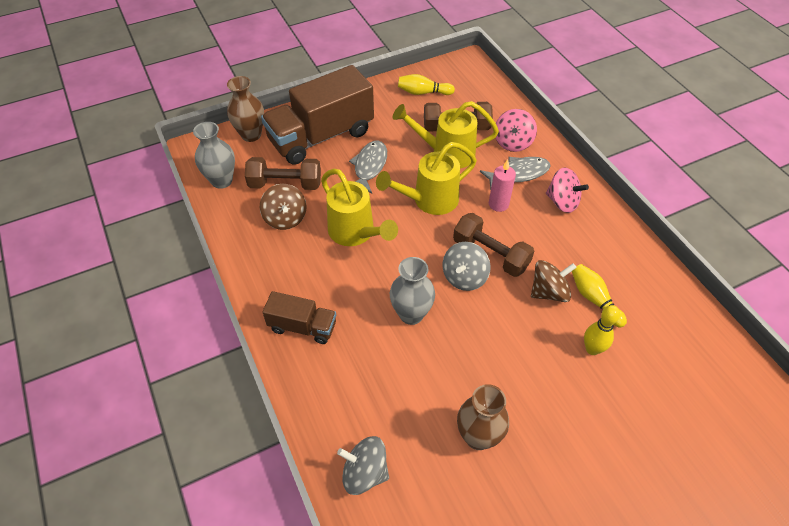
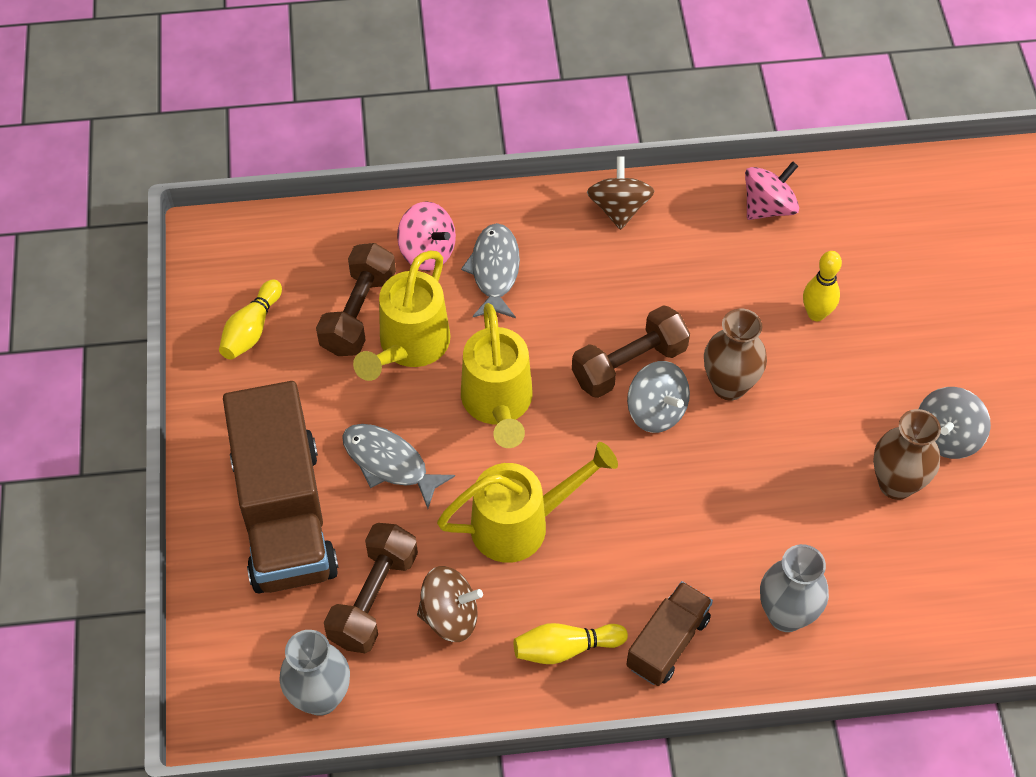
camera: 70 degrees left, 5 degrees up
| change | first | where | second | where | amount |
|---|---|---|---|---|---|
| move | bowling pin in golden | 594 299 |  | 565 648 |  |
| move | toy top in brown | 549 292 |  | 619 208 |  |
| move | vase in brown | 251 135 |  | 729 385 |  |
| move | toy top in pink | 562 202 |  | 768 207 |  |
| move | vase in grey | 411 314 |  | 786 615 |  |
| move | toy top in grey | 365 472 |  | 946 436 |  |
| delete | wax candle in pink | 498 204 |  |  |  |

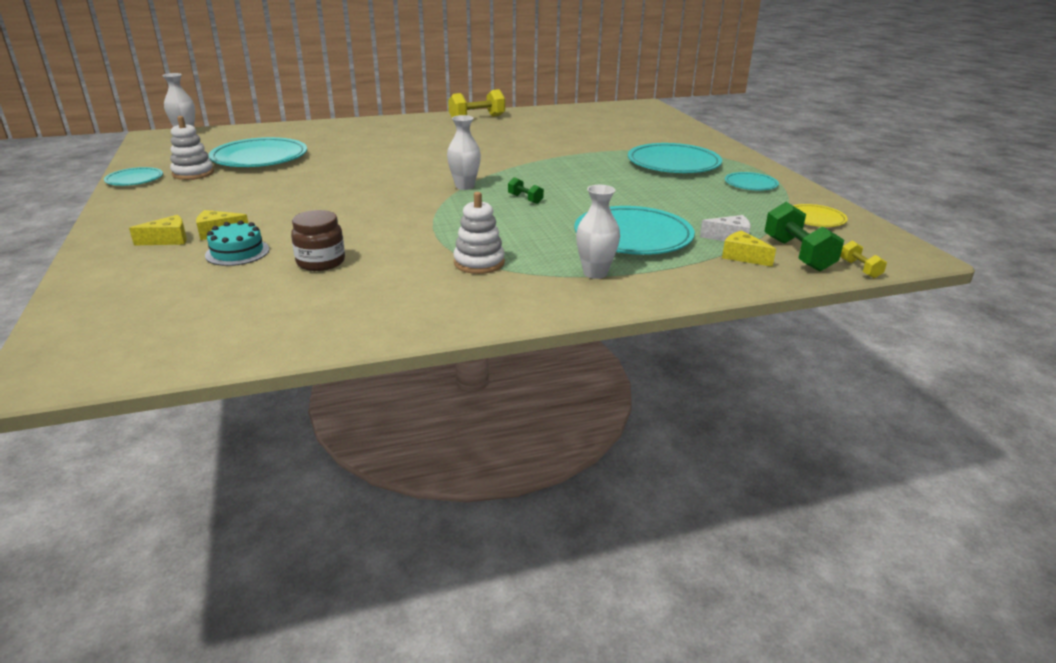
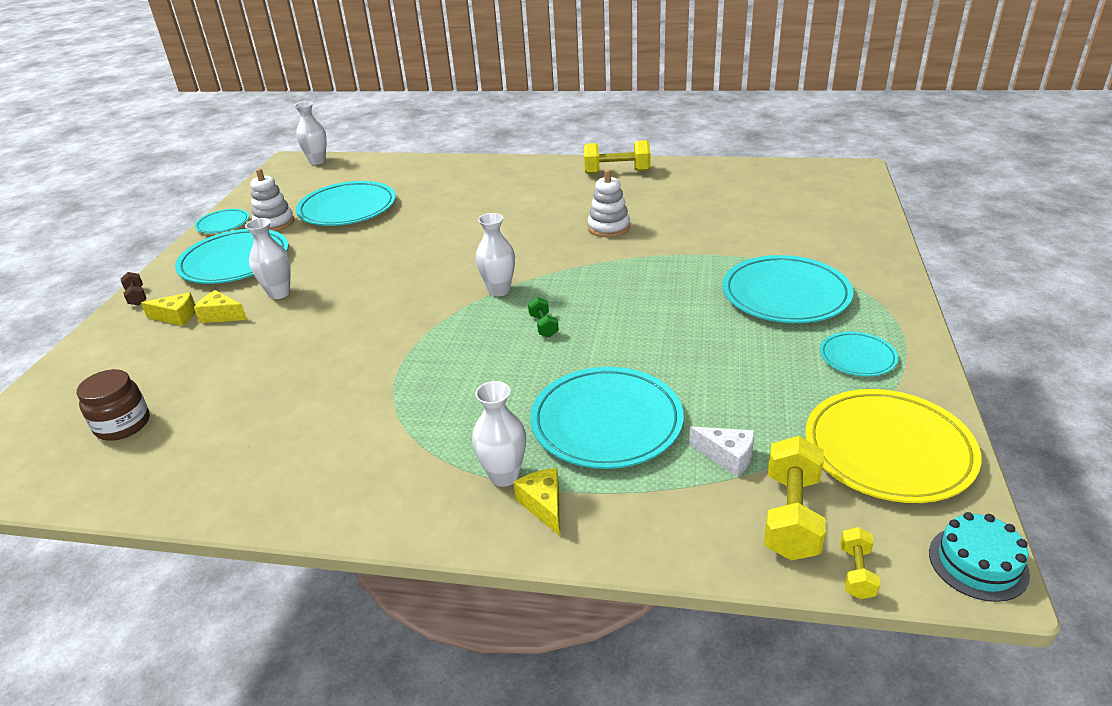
camera: 30 degrees right, 5 degrees up
| change | first | where | second | where | amount |
|---|---|---|---|---|---|
| move | jam jar in brown | 321 262 |  | 123 425 |  |
| insert |  |  | hand weight in brown | 137 297 |  |
| insert |  |  | dinner plate in teal | 235 261 |  |
| insert |  |  | vase in white | 279 293 |  |
| move | piece of cheese in golden | 742 257 |  | 543 505 |  |
| move | stacking rings in white | 479 263 |  | 608 227 |  |
| recolor | hand weight in leaf-green | 798 254 | hand weight in golden | 791 516 |  |
| resize | dinner plate in golden | 815 219 |  | 888 450 | x1.91 |
| move | layer cake in teal | 237 252 |  | 978 563 |  |

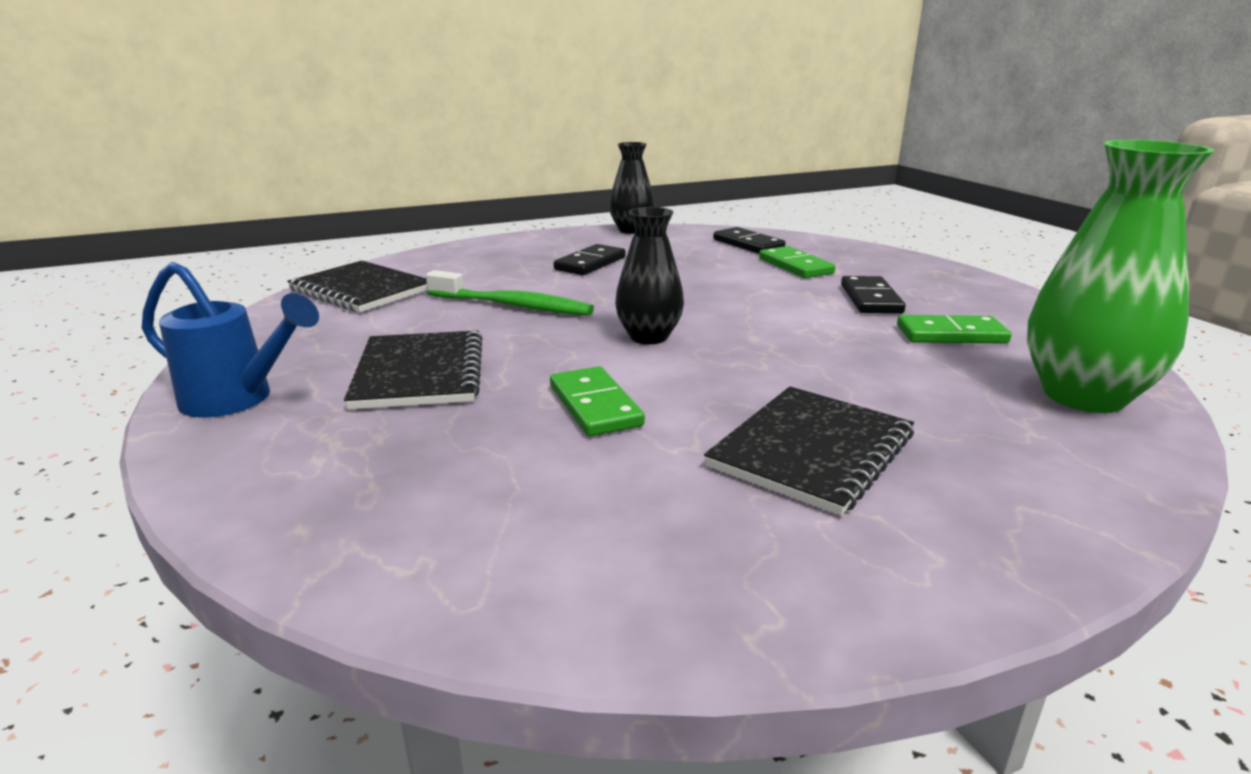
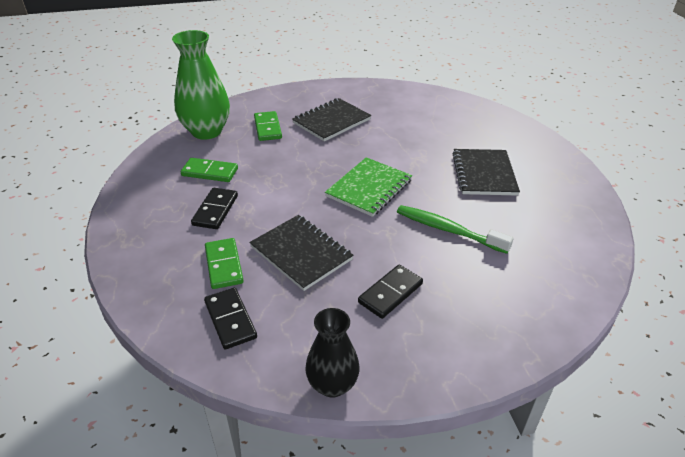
camera: 170 degrees left, 15 degrees up
| change | first | where | second | where | amount |
|---|---|---|---|---|---|
| move | notebook in ebony | 361 290 |  | 301 253 |  |
| move | domino piece in leaf-green | 594 406 |  | 268 128 |  |
| replace | vase in ebony | 649 337 | notebook in leaf-green | 369 188 |  |
| delete | sprinkling can in blue | 238 400 |  |  |  |

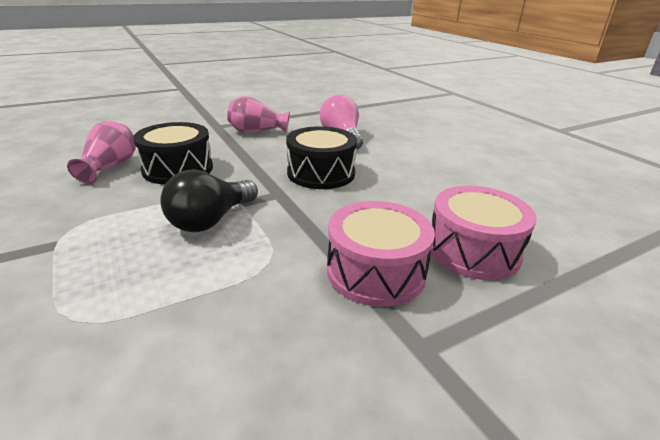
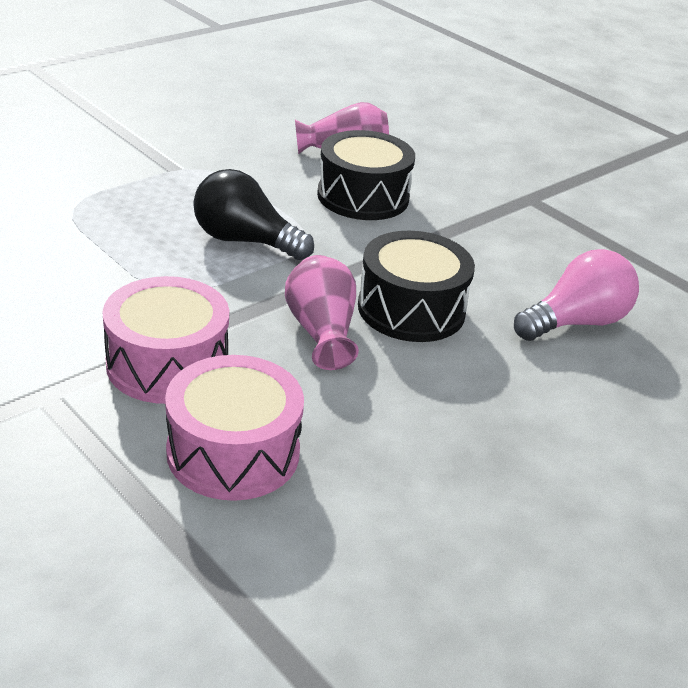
camera: 75 degrees right, 5 degrees up
| change | first | where | second | where | amount |
|---|---|---|---|---|---|
| move | vase in pink | 256 131 |  | 321 331 |  |

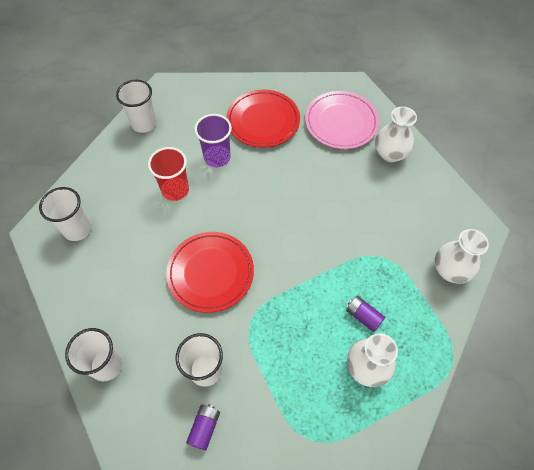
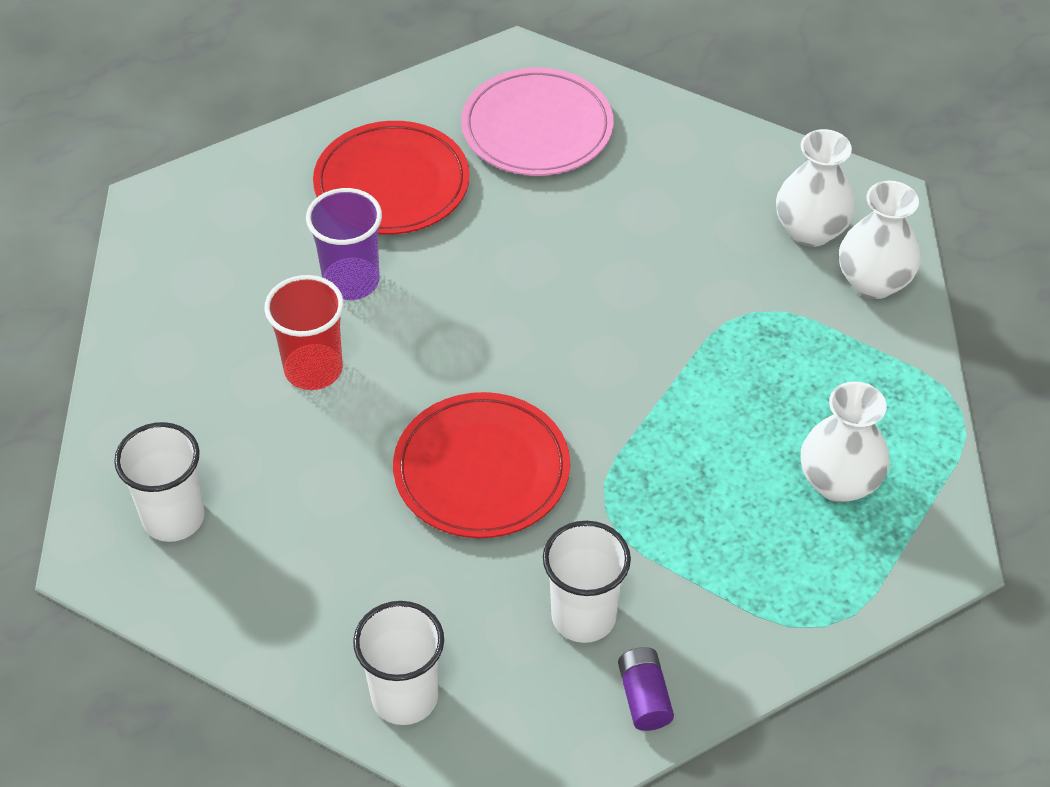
camera: 30 degrees left, 10 degrees down
| change | first | where | second | where | amount |
|---|---|---|---|---|---|
| move | vase in white | 390 153 |  | 810 230 |  |
| delete | cup in white | 144 123 |  |  |  |
| delete | power cell in purple | 363 316 |  |  |  |

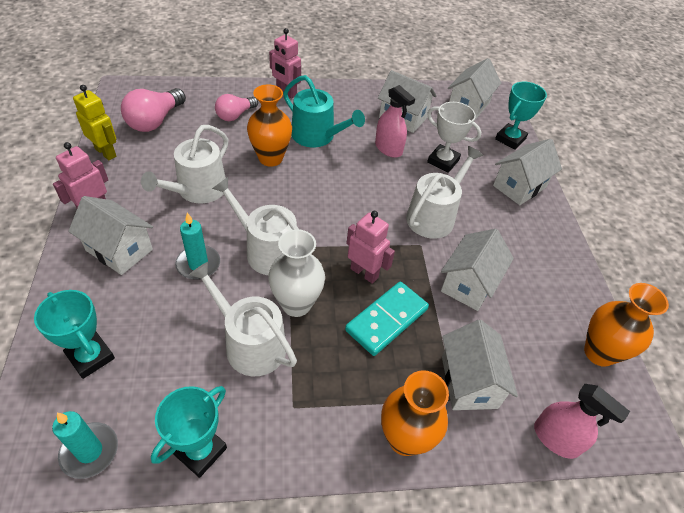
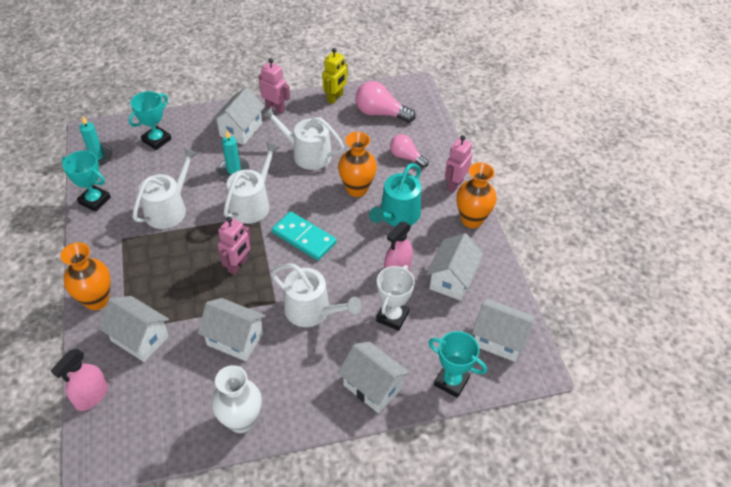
camera: 85 degrees right, 0 degrees up
| change | first | where | second | where | amount |
|---|---|---|---|---|---|
| rotate | cottage in white | 469 382 |  | 140 338 | 45 degrees clockwise |
| move | vase in white | 296 304 |  | 241 420 |  |
| move | domino piece in teal | 387 320 |  | 304 238 |  |
| move | vase in bright orange | 599 353 |  | 471 220 |  |

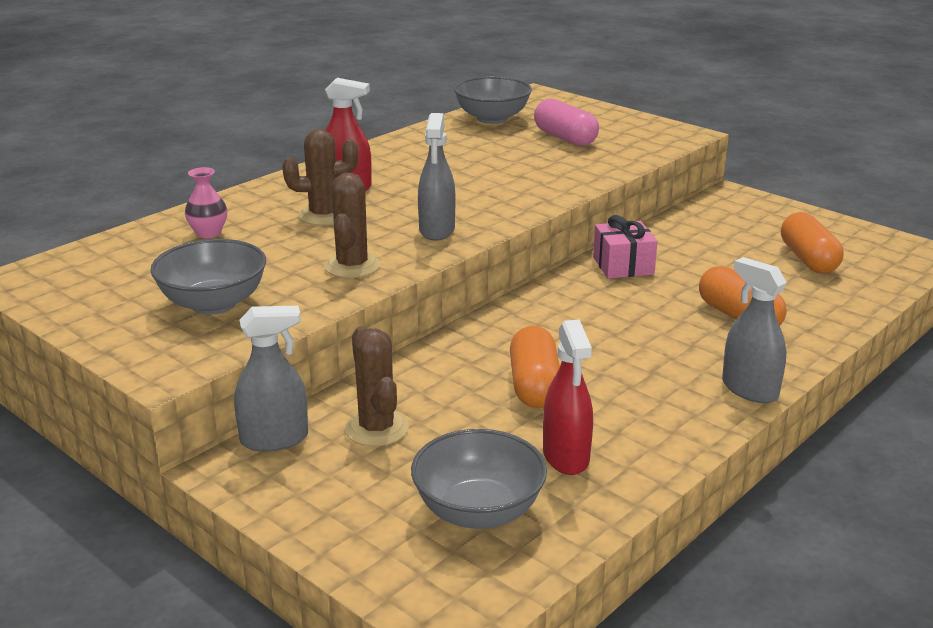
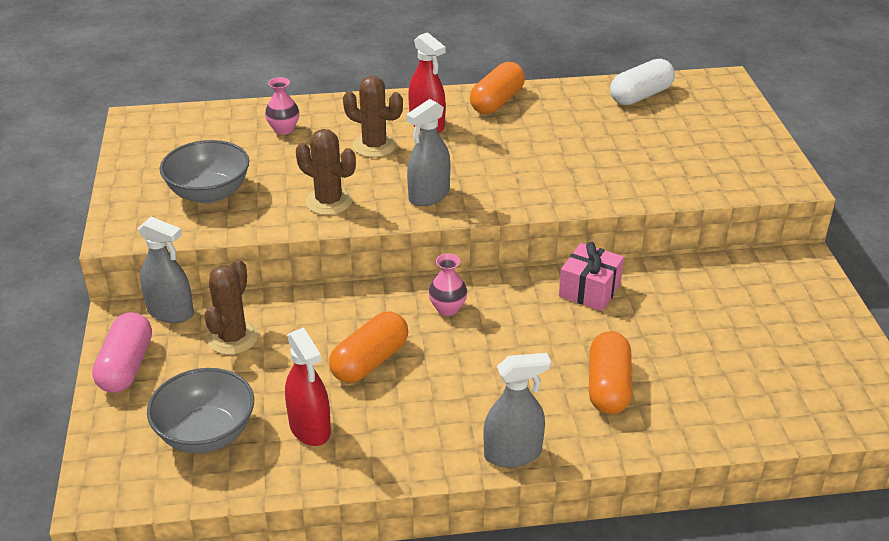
camera: 40 degrees right, 10 degrees up
| change | first | where | second | where | amount |
|---|---|---|---|---|---|
| move | pill shape in pink | 565 138 |  | 126 366 |  |
| rotate | spray bottle in red | 566 456 |  | 310 428 | 60 degrees counterclockwise |
| rotate | prickly plant in brown | 352 266 |  | 329 202 | 75 degrees clockwise |
| insert |  |  | vase in pink | 447 308 |  |
| move | pill shape in bright orange | 808 259 |  | 497 102 |  |
| rotate | spray bottle in grey | 749 389 |  | 513 454 | 75 degrees clockwise |
| replace | deep dish in grey | 492 118 | pill shape in white | 640 95 |  |

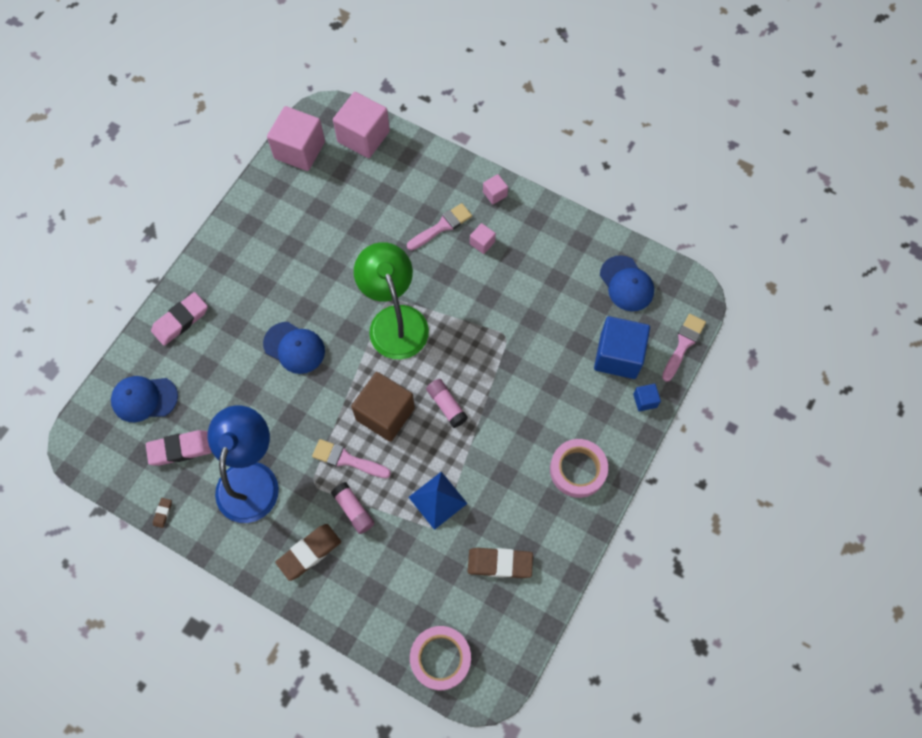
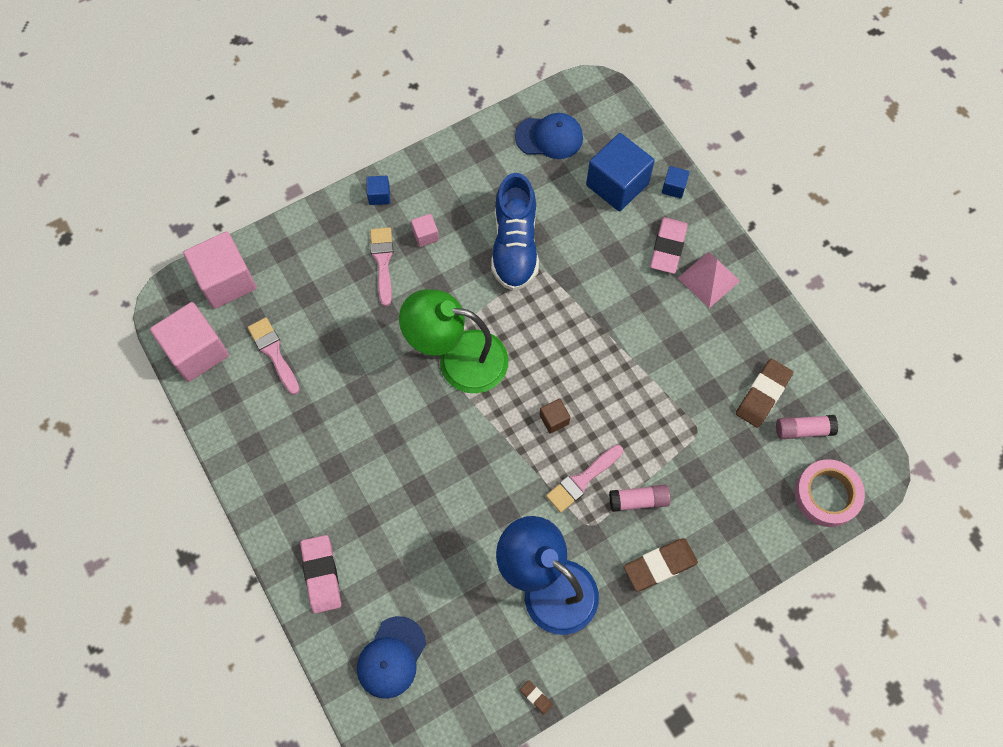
camera: 60 degrees left, 0 degrees up
| change | first | where | second | where | amount |
|---|---|---|---|---|---|
| move | paintbrush in pink | 683 345 |  | 274 353 |  |
| recolor | cube in pink | 495 194 | cube in blue | 379 195 |  |
| insert |  |  | shoe in blue | 515 245 |  |
| resize | cube in brown | 385 414 |  | 554 419 | x0.45 |
| rotate | pencil eraser in brown | 309 553 |  | 660 565 | 75 degrees clockwise |
| move | pencil eraser in pink | 180 449 |  | 668 247 |  |
| replace | tape in pink | 578 470 | solid pyramid in pink | 708 279 |  |
| move | stick of glue in pink | 446 405 |  | 803 430 |  |
| delete | cap in blue | 294 348 |  |  |  |
| delete | solid pyramid in blue | 437 500 |  |  |  |

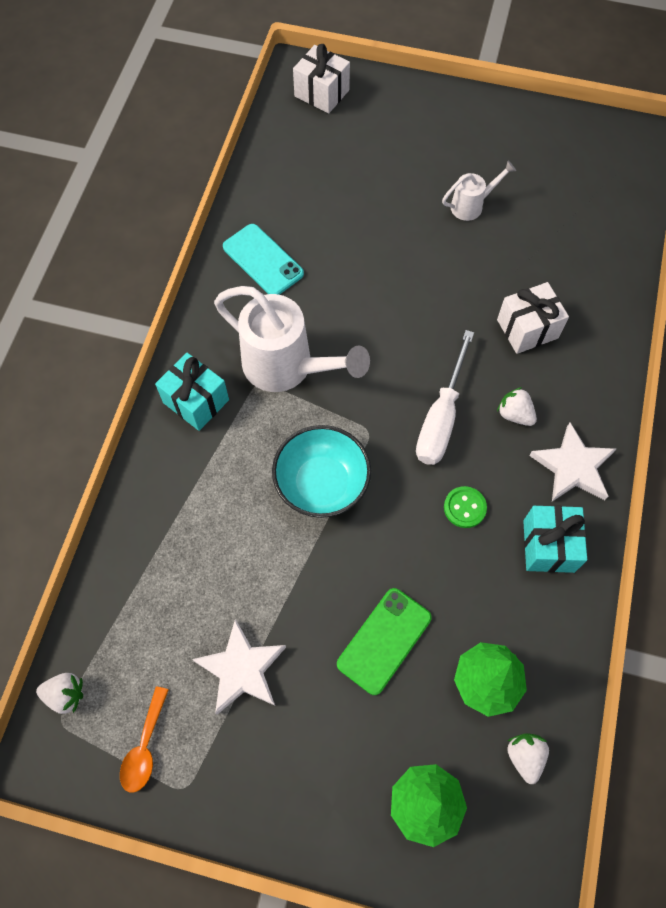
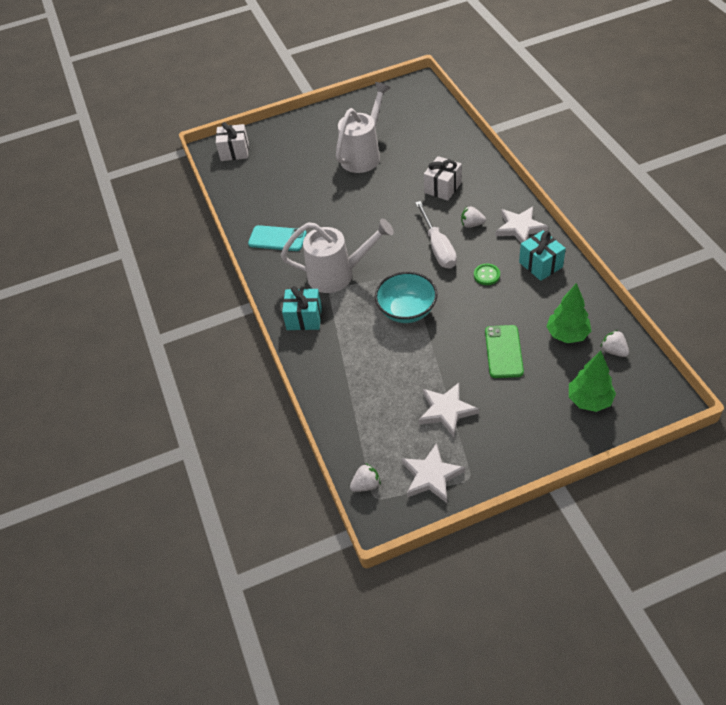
camera: 30 degrees left, 15 degrees down
| change | first | where | second | where | amount |
|---|---|---|---|---|---|
| resize | sprinkling can in white | 471 206 |  | 363 155 | x2.01 |
| replace | tablespoon in bright orange | 145 746 | star in white | 431 476 |  |

